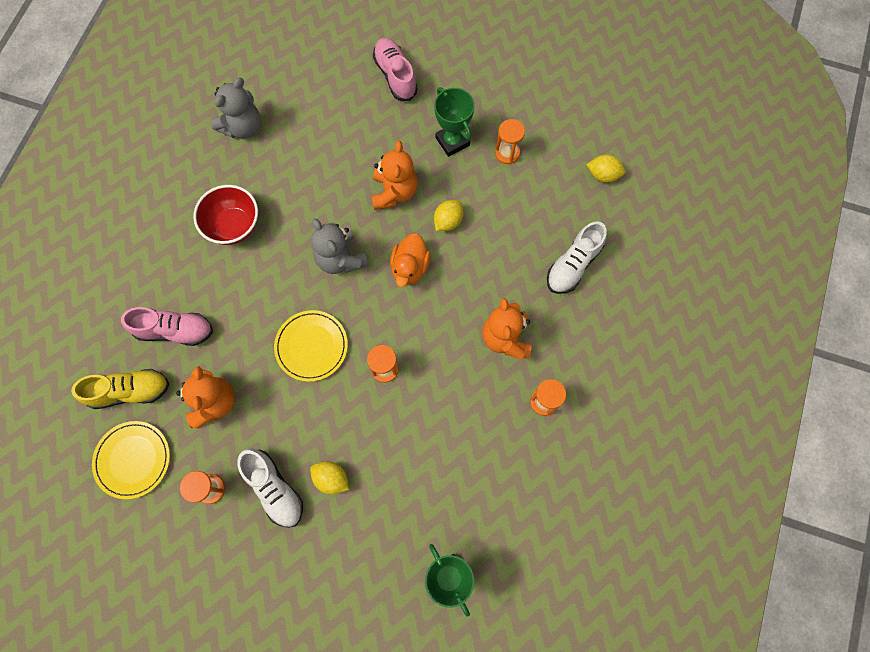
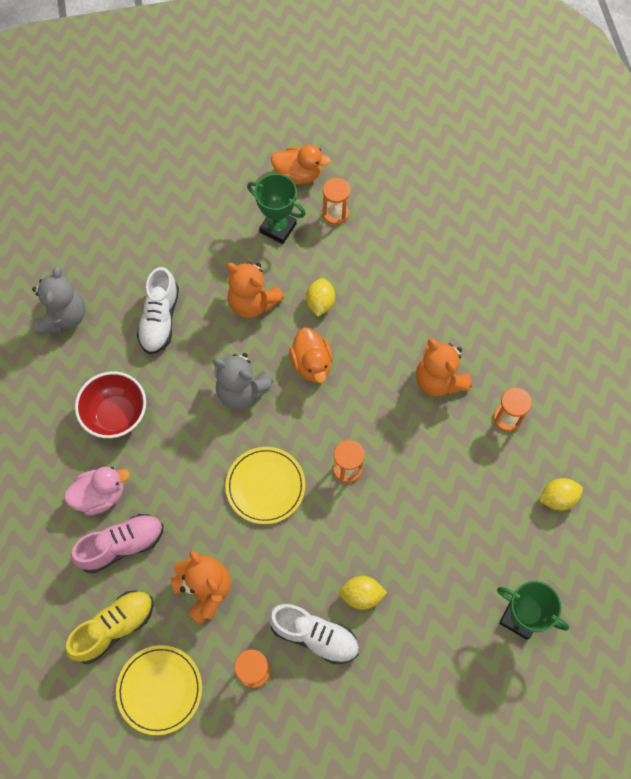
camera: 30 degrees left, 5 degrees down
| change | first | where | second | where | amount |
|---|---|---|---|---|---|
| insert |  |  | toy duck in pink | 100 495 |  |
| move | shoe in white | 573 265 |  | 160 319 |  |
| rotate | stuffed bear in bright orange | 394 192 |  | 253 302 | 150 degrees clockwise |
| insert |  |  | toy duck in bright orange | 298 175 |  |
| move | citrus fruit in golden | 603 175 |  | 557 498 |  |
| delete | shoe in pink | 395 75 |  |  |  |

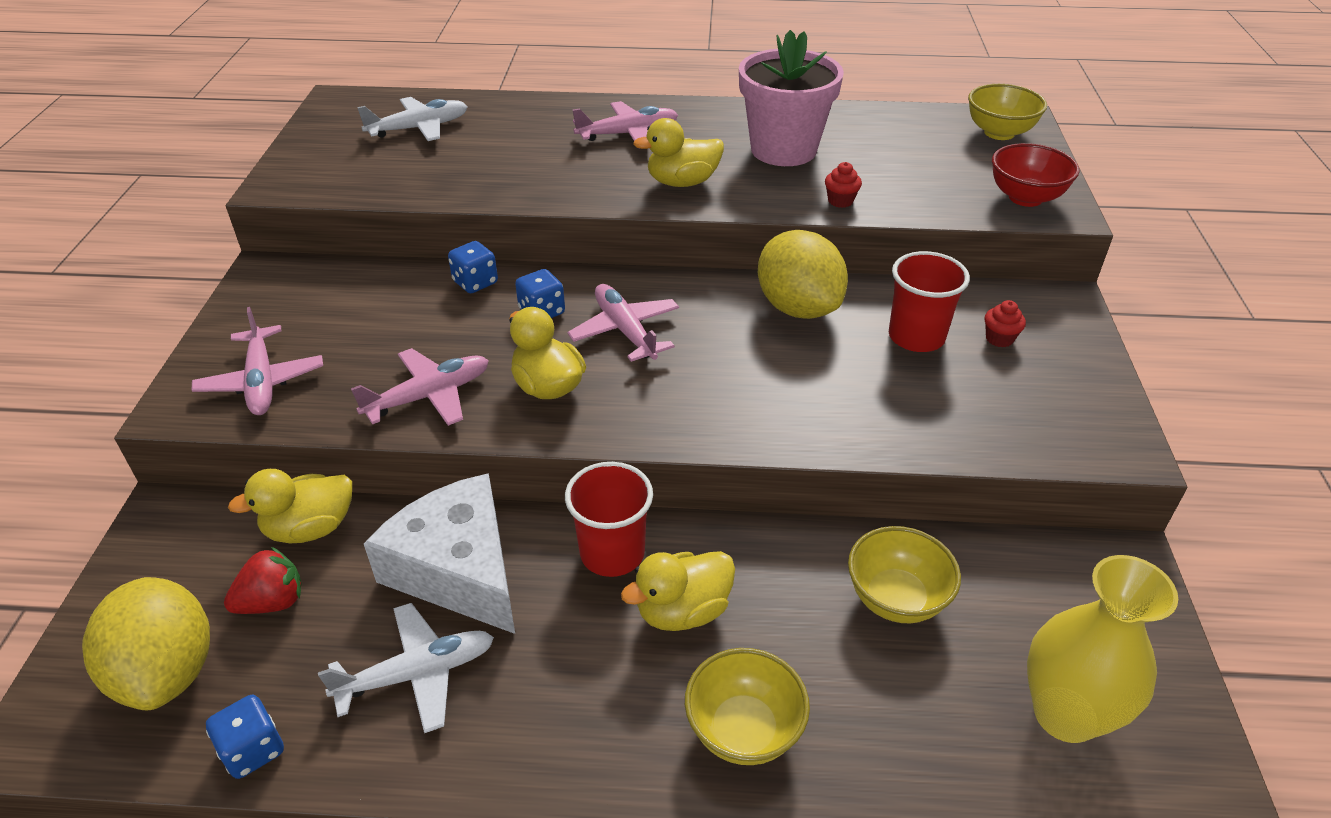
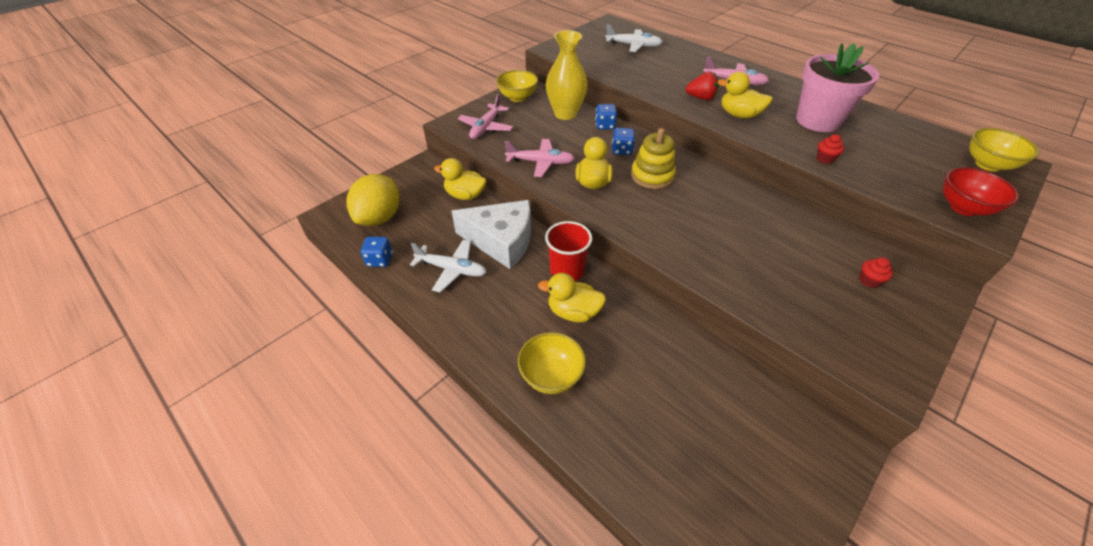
camera: 40 degrees right, 5 degrees up
| change | first | where | second | where | amount |
|---|---|---|---|---|---|
| rotate | piece of cheese in white | 458 569 |  | 501 241 | 105 degrees clockwise |
| move | deep dish in golden | 896 599 |  | 518 97 |  |
| move | vase in golden | 1065 714 |  | 565 114 |  |
| replace | toy plane in pink | 625 330 | stacking rings in golden | 652 176 |  |
| move | berry in red | 273 602 |  | 701 98 |  |
| delete | citrus fruit in golden | 798 307 |  |  |  |
| delete | cup in red | 916 337 |  |  |  |

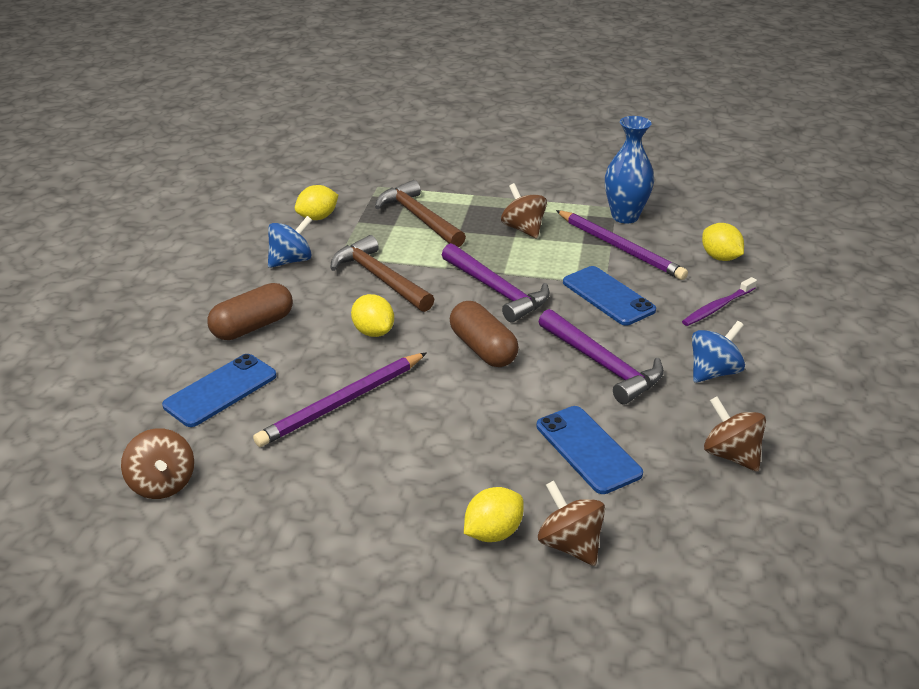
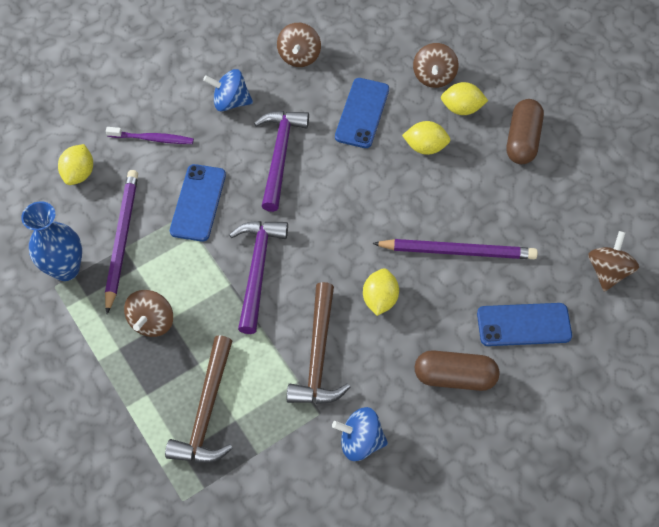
camera: 135 degrees left, 25 degrees up
| change | first | where | second | where | amount |
|---|---|---|---|---|---|
| move | citrus fruit in golden | 318 217 |  | 425 147 |  |
| move | pill shape in brown | 483 349 |  | 522 140 |  |

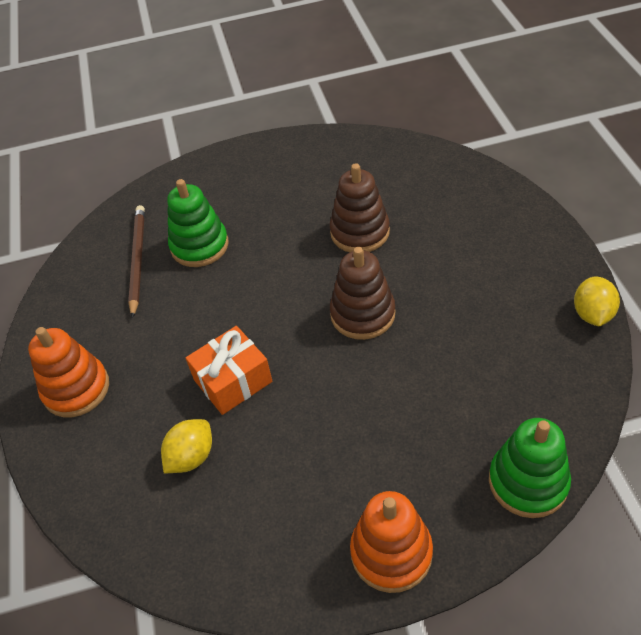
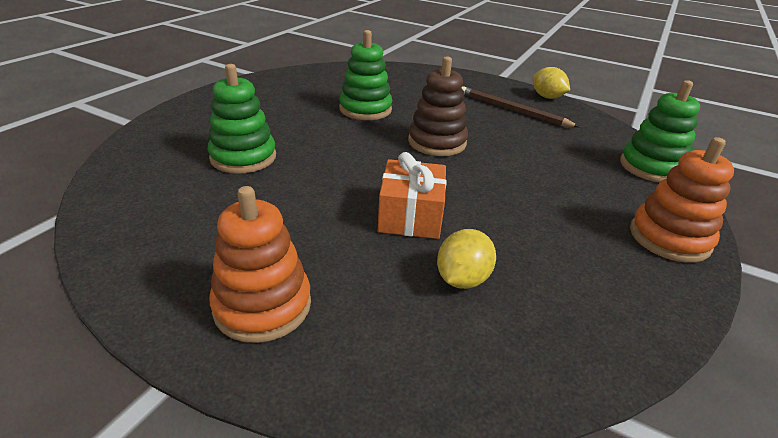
camera: 55 degrees left, 15 degrees down
| change | first | where | second | where | amount |
|---|---|---|---|---|---|
| recolor | stacking rings in brown | 360 232 | stacking rings in leaf-green | 365 109 |  |
| rotate | citrus fruit in golden | 191 457 |  | 462 279 | 45 degrees clockwise |
| move | lead pencil in brown | 137 260 |  | 512 110 |  |

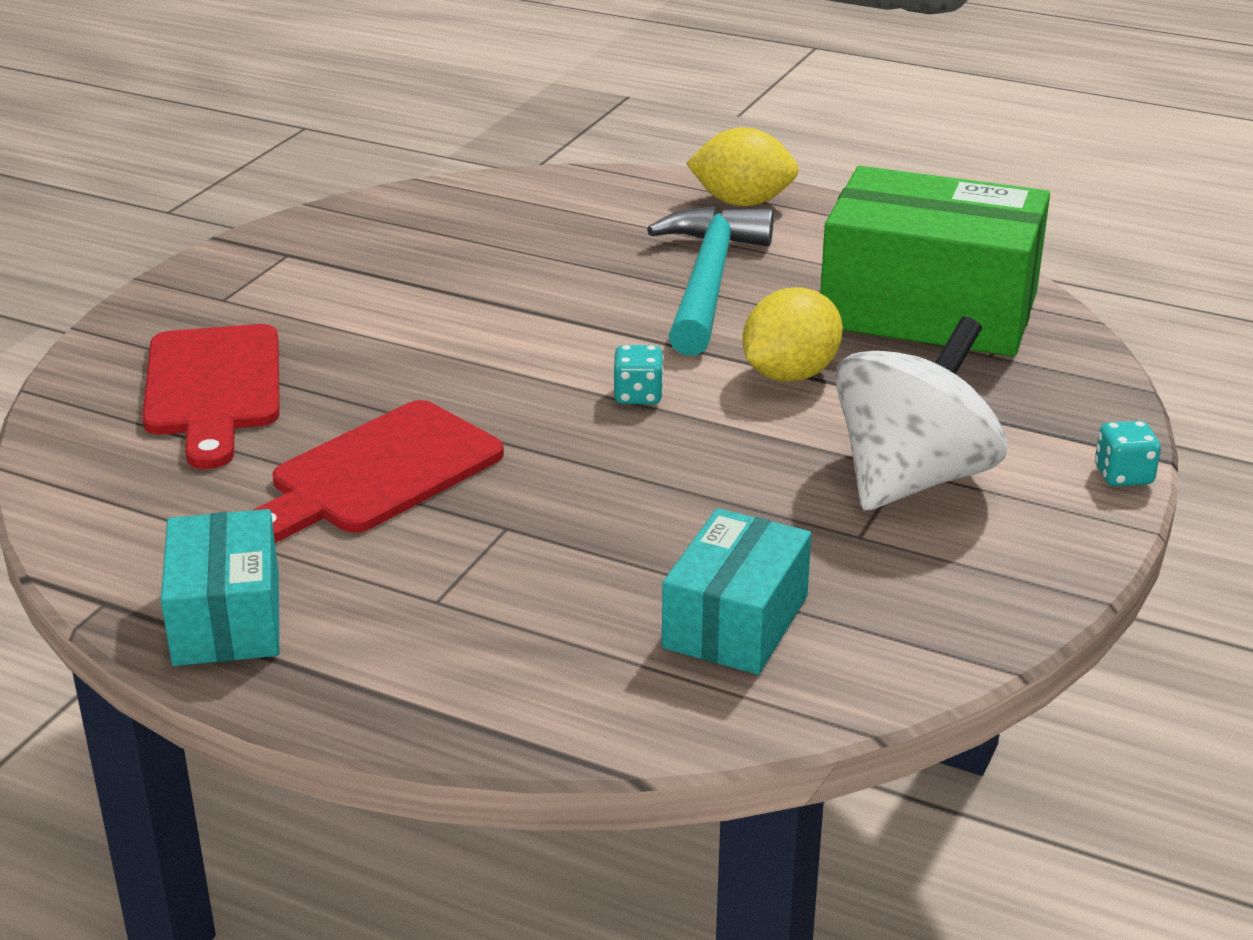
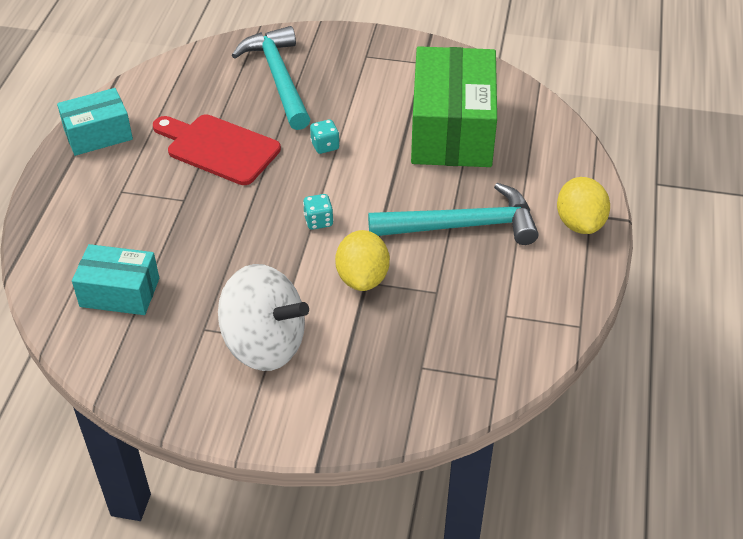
camera: 75 degrees right, 15 degrees up
| change | first | where | second | where | amount |
|---|---|---|---|---|---|
| replace | bread board in red | 213 388 | claw hammer in teal | 279 78 |  |
| move | die in teal | 1123 475 |  | 325 146 |  |
| rotate | citrus fruit in golden | 790 375 |  | 362 278 | 60 degrees clockwise |
| move | package in leaf-green | 929 309 |  | 452 130 |  |

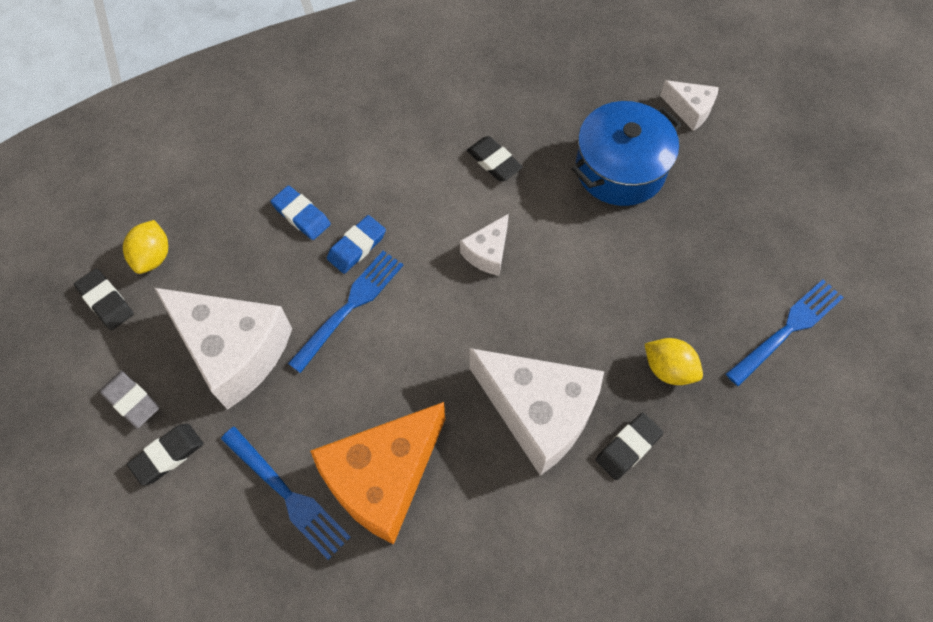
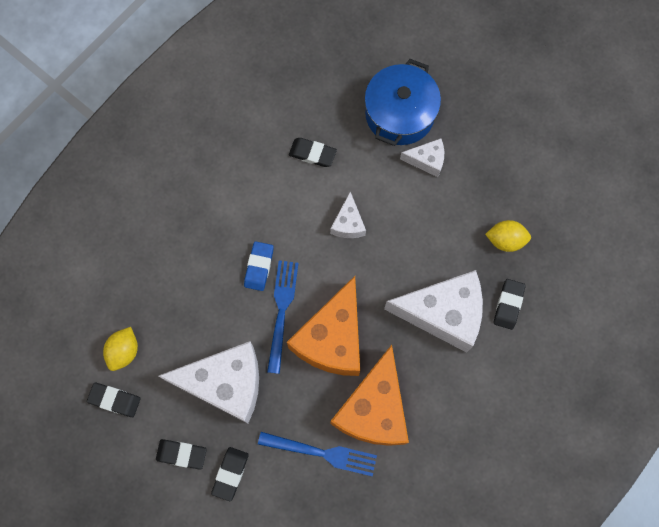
camera: 30 degrees left, 10 degrees up
| change | first | where | second | where | amount |
|---|---|---|---|---|---|
| rotate | citrus fruit in golden | 153 256 |  | 124 351 | 45 degrees clockwise |
| recolor | pencil eraser in grey | 131 401 | pencil eraser in ebony | 181 454 |  |
| insert |  |  | piece of cheese in bright orange | 332 338 |  |
| move | piece of cheese in white | 690 110 |  | 427 160 |  |
| delete | pencil eraser in blue | 301 215 |  |  |  |
| delete | dinner fork in blue | 787 329 |  |  |  |

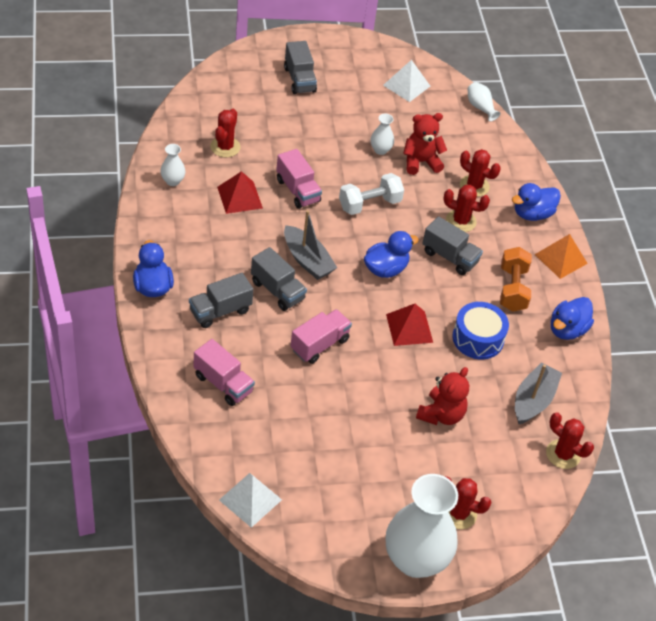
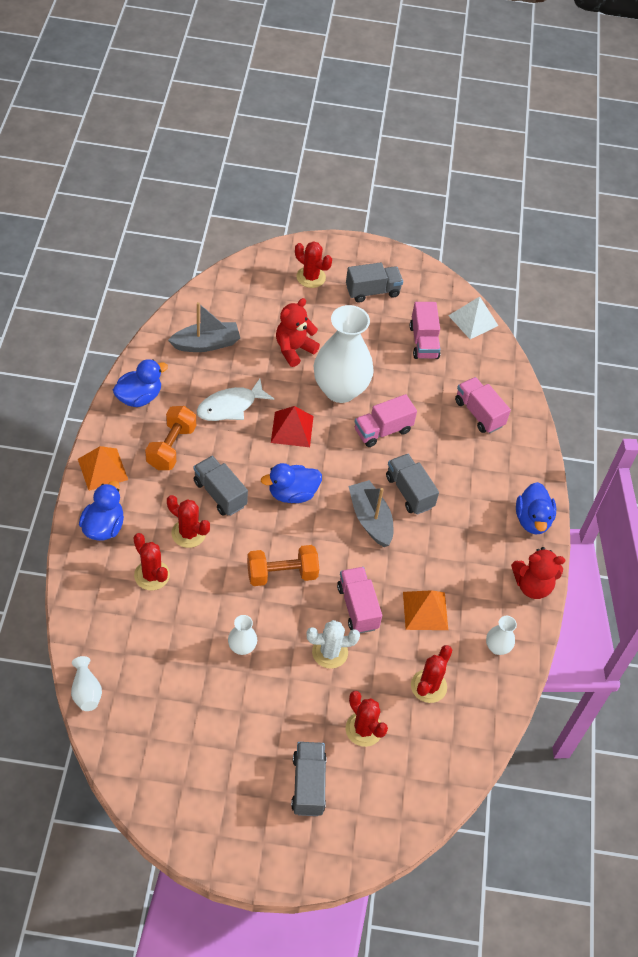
camera: 165 degrees left, 5 degrees up
| change | first | where | second | where | amount |
|---|---|---|---|---|---|
| rotate | toy duck in blue | 532 214 |  | 103 527 | 60 degrees counterclockwise |
| rotate | toy boat in grey | 533 400 |  | 206 344 | 150 degrees counterclockwise |
| replace | snare drum in blue | 478 338 | fish figure in white | 230 406 |  |
| recolor | hand weight in white | 369 204 | hand weight in bright orange | 282 574 |  |
| insert |  |  | prickly plant in white | 330 652 |  |
| move | vase in white | 415 560 |  | 340 390 |  |
| move | lorry in grey | 220 311 |  | 372 291 |  |
| move | prickly plant in red | 563 454 |  | 364 729 |  |
| recolor | solid pyramid in red | 240 197 | solid pyramid in bright orange | 425 610 |  |
| insert |  |  | lorry in pink | 423 342 |  |
| move | stuffed bear in red | 421 162 |  | 532 585 |  |
| delete | solid pyramid in white | 406 85 |  |  |  |

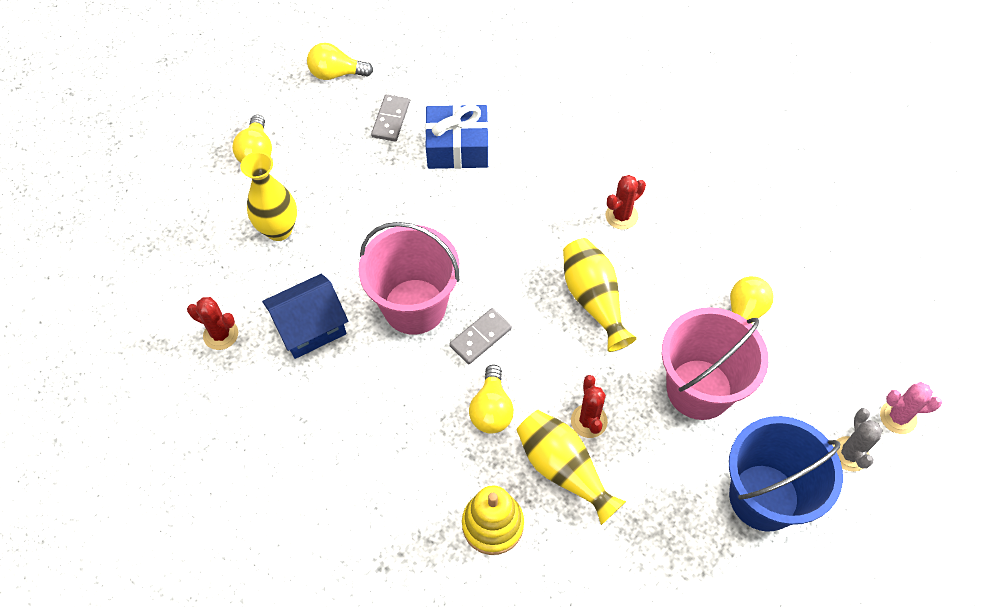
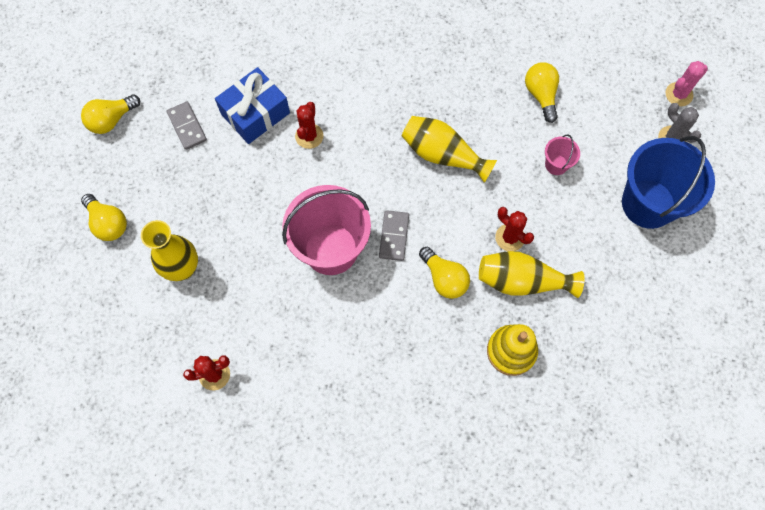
camera: 40 degrees left, 10 degrees up
| change | first | where | second | where | amount |
|---|---|---|---|---|---|
| move | prickly plant in red | 621 216 |  | 309 136 |  |
| resize | bucket in pink | 699 389 |  | 556 164 | x0.44 |
| delete | cottage in blue | 310 327 |  |  |  |

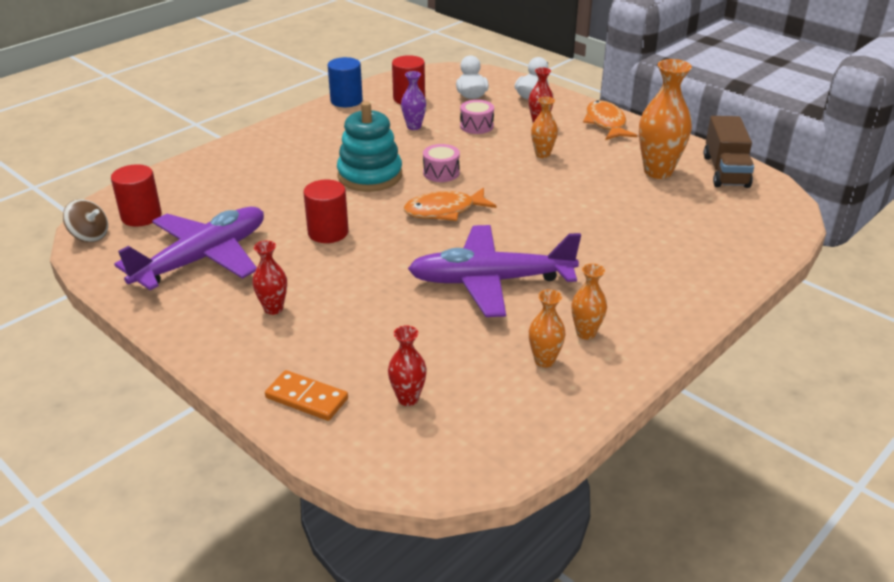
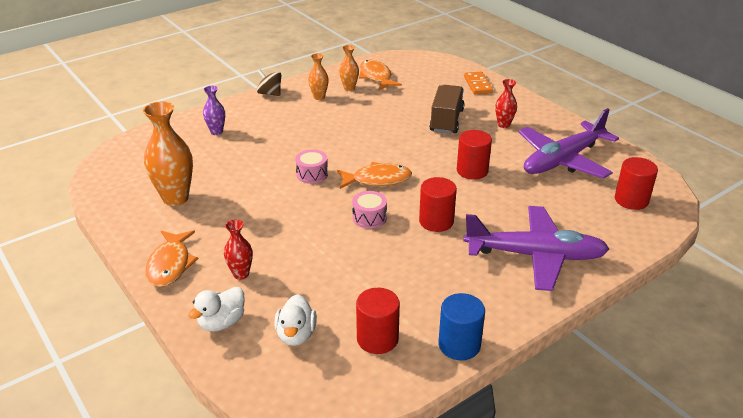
camera: 170 degrees left, 0 degrees up
| change | first | where | second | where | amount |
|---|---|---|---|---|---|
| move | vase in purple | 414 127 |  | 216 132 |  |
| move | toy top in brown | 90 236 |  | 270 93 |  |
| move | snare drum in pink | 476 126 |  | 312 174 |  |
| insert |  |  | fish figure in bright orange | 376 77 |  |
| replace | stacking rings in teal | 370 176 | cylinder in red | 436 221 |  |
| move | lorry in brown | 725 171 |  | 446 121 |  |
| rotate | domino piece in bright orange | 307 398 |  | 477 85 | 45 degrees clockwise |
| move | toy plane in purple | 491 281 |  | 535 255 |  |
| delete | vase in red | 408 398 |  |  |  |
| delete | vase in bright orange | 542 154 |  |  |  |

